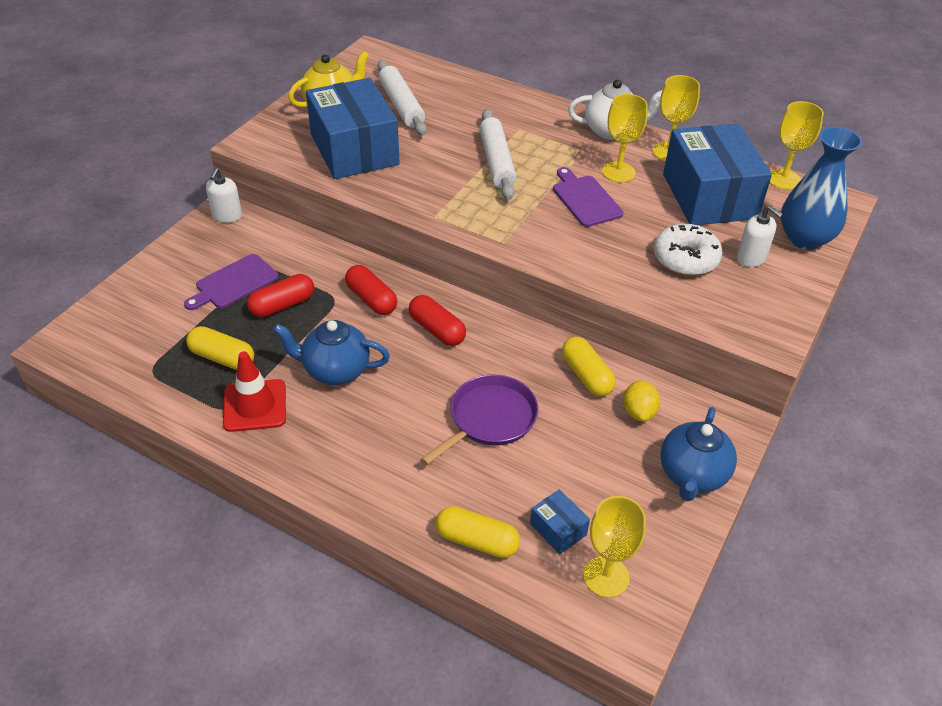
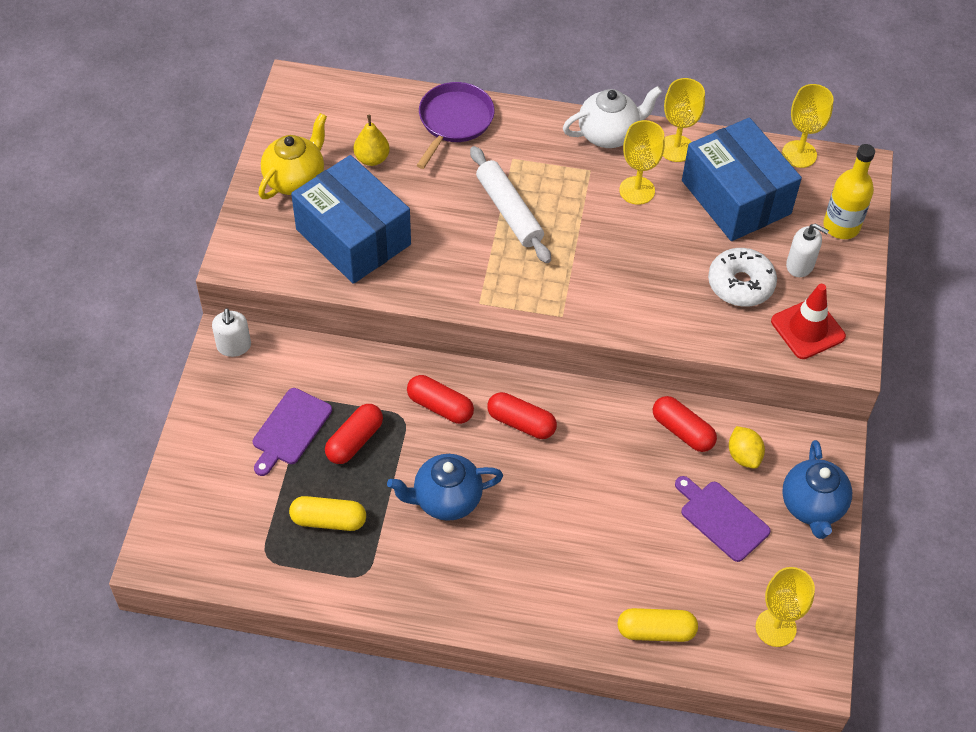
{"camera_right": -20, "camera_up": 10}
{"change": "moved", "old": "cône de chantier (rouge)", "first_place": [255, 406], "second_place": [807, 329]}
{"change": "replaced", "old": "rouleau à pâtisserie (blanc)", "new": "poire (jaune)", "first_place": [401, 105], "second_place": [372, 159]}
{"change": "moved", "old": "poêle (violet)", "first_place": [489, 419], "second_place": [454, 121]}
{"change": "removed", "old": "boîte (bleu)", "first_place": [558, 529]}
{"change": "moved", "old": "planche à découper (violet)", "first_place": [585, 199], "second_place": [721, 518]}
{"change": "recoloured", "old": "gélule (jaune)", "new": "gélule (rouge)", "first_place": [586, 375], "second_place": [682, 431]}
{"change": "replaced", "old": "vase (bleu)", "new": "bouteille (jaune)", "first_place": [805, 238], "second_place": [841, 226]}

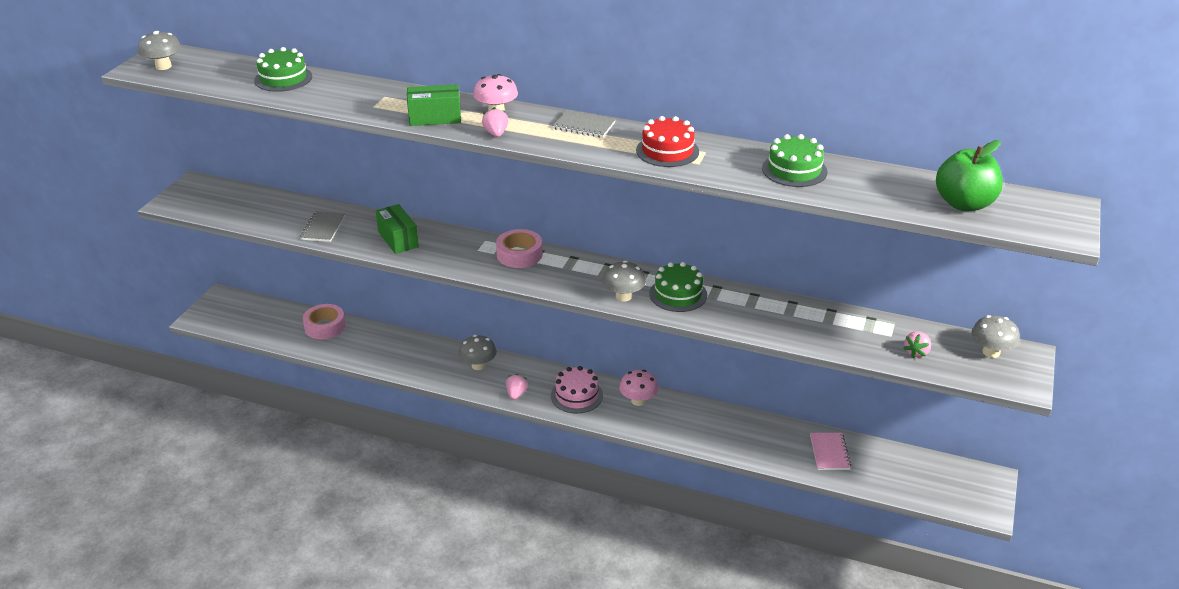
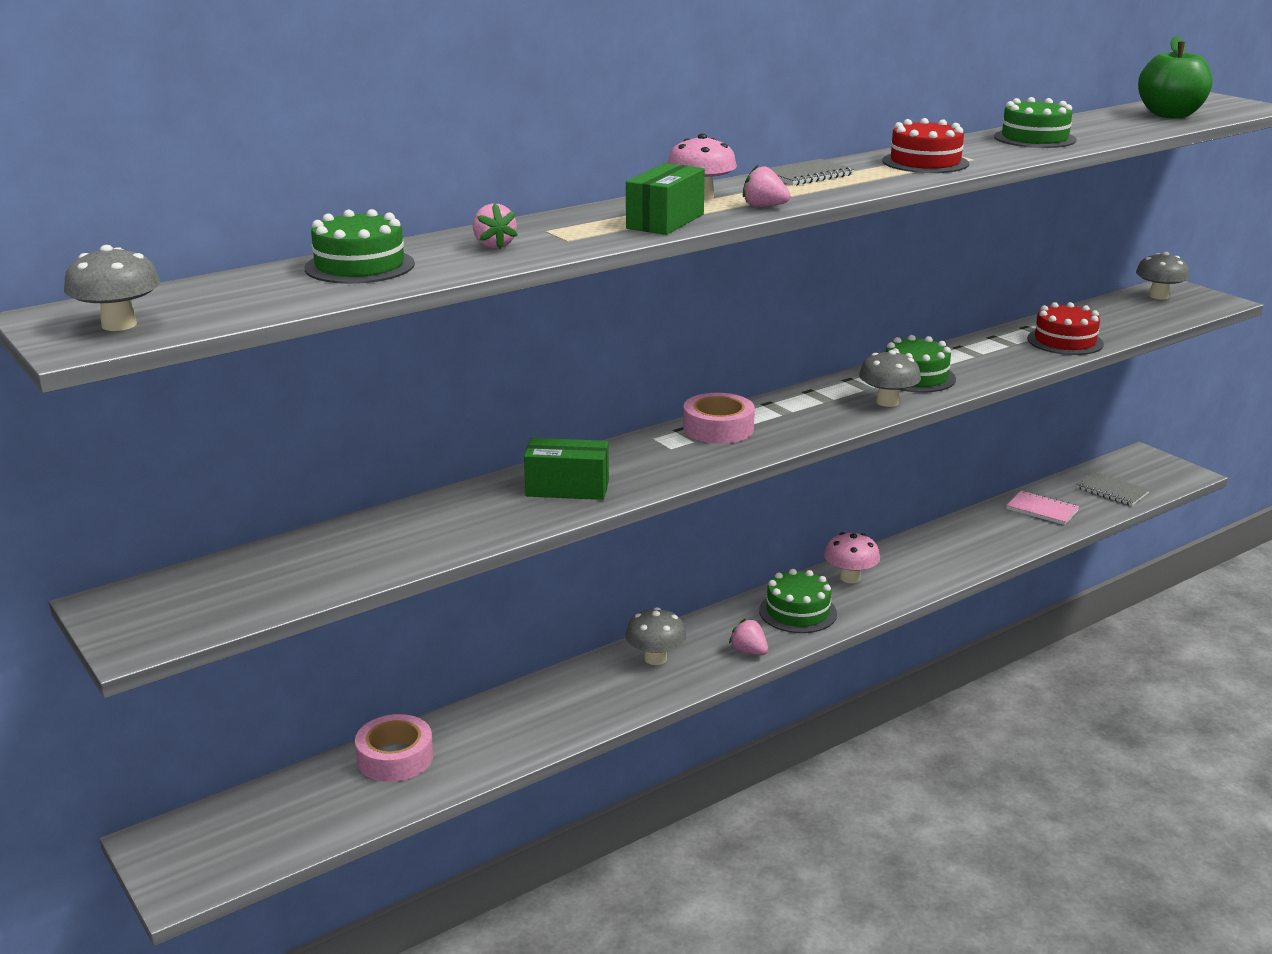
{"camera_right": -55, "camera_up": -10}
{"change": "moved", "old": "carnet (gris)", "first_place": [323, 228], "second_place": [1112, 491]}
{"change": "recoloured", "old": "gâteau (rose)", "new": "gâteau (vert)", "first_place": [576, 395], "second_place": [797, 612]}
{"change": "moved", "old": "fraise (rose)", "first_place": [916, 352], "second_place": [493, 245]}
{"change": "added", "new": "gâteau (rouge)", "second_place": [1065, 341]}

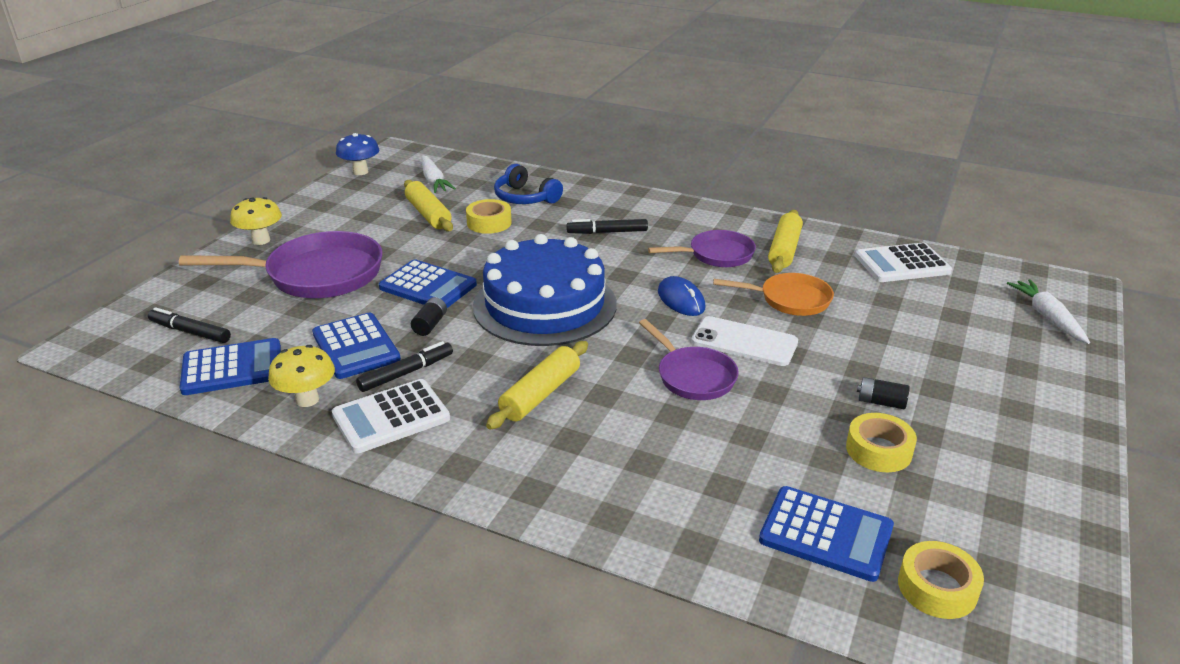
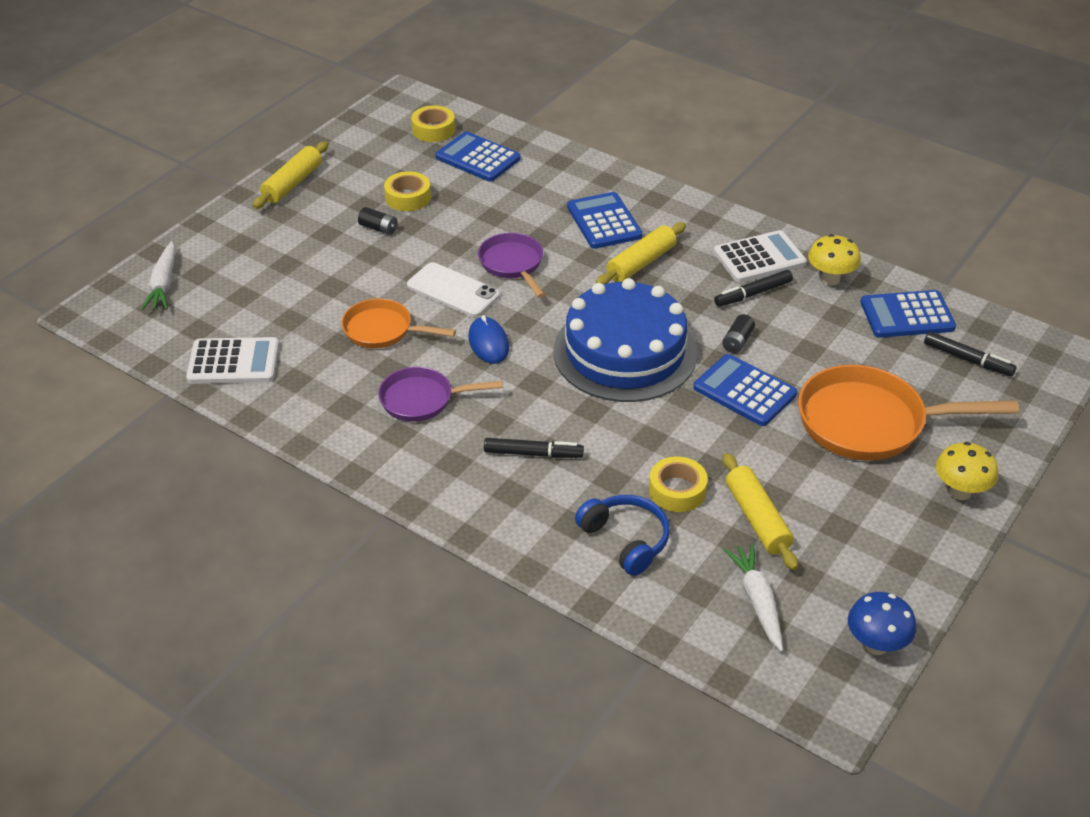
{"camera_right": -170, "camera_up": 10}
{"change": "recoloured", "old": "poêle (violet)", "new": "poêle (orange)", "first_place": [317, 275], "second_place": [869, 422]}
{"change": "moved", "old": "calculatrice (bleu)", "first_place": [356, 347], "second_place": [604, 221]}
{"change": "moved", "old": "rouleau à pâtisserie (jaune)", "first_place": [784, 250], "second_place": [292, 183]}

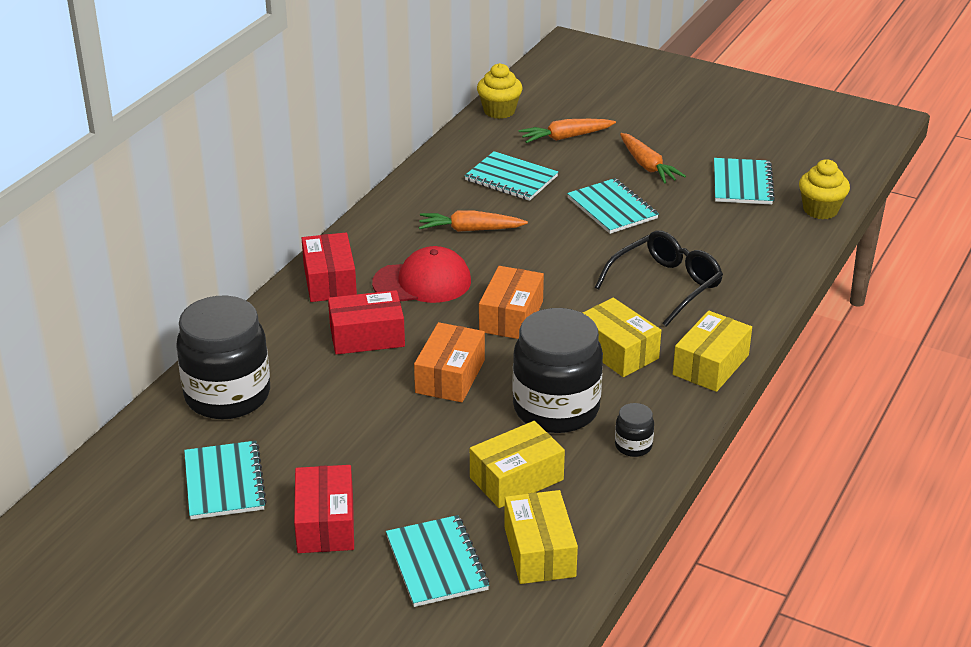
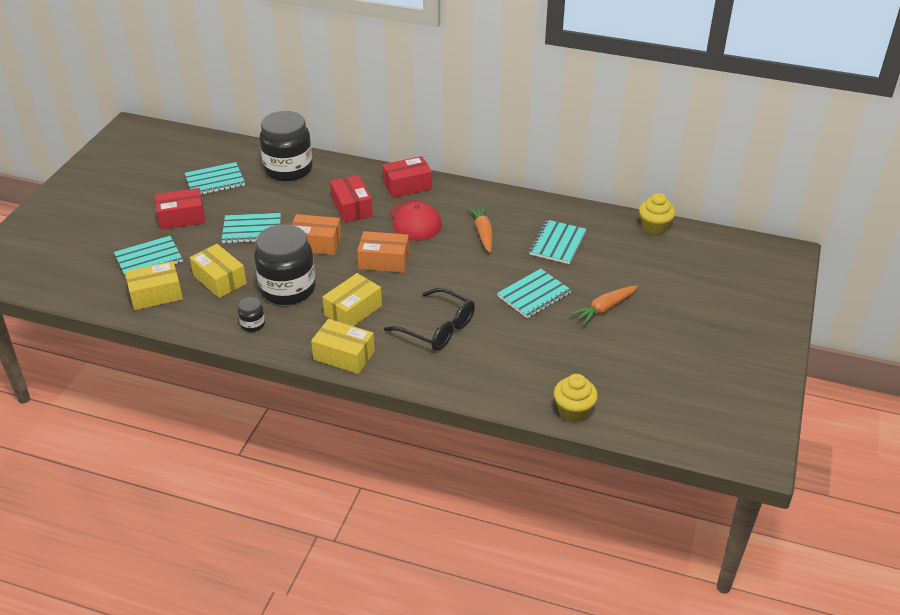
{"camera_right": 80, "camera_up": 5}
{"change": "removed", "old": "carotte (orange)", "first_place": [565, 137]}
{"change": "moved", "old": "carnet (turquoise)", "first_place": [742, 183], "second_place": [252, 230]}

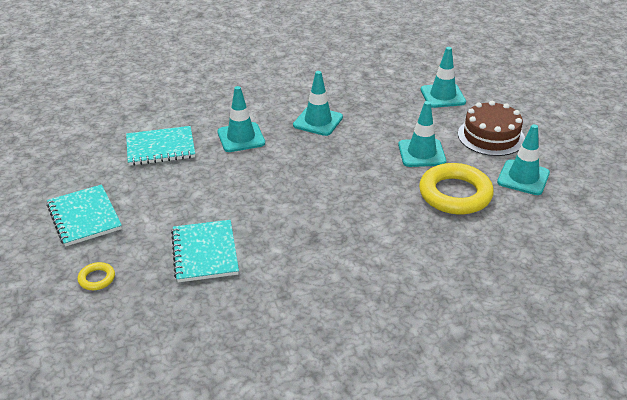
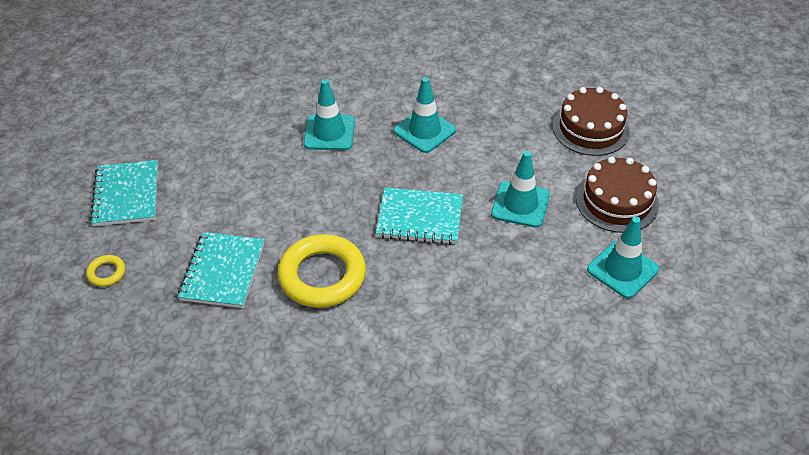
{"camera_right": 20, "camera_up": 10}
{"change": "moved", "old": "carnet (turquoise)", "first_place": [160, 148], "second_place": [420, 218]}
{"change": "moved", "old": "anneau (jaune)", "first_place": [455, 194], "second_place": [322, 276]}
{"change": "replaced", "old": "cône de chantier (turquoise)", "new": "gâteau (marron)", "first_place": [442, 96], "second_place": [590, 128]}

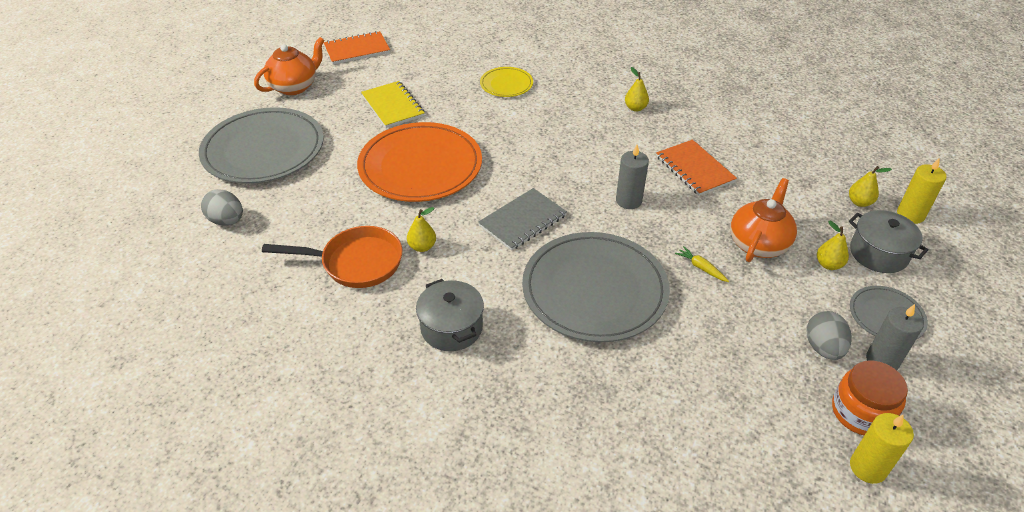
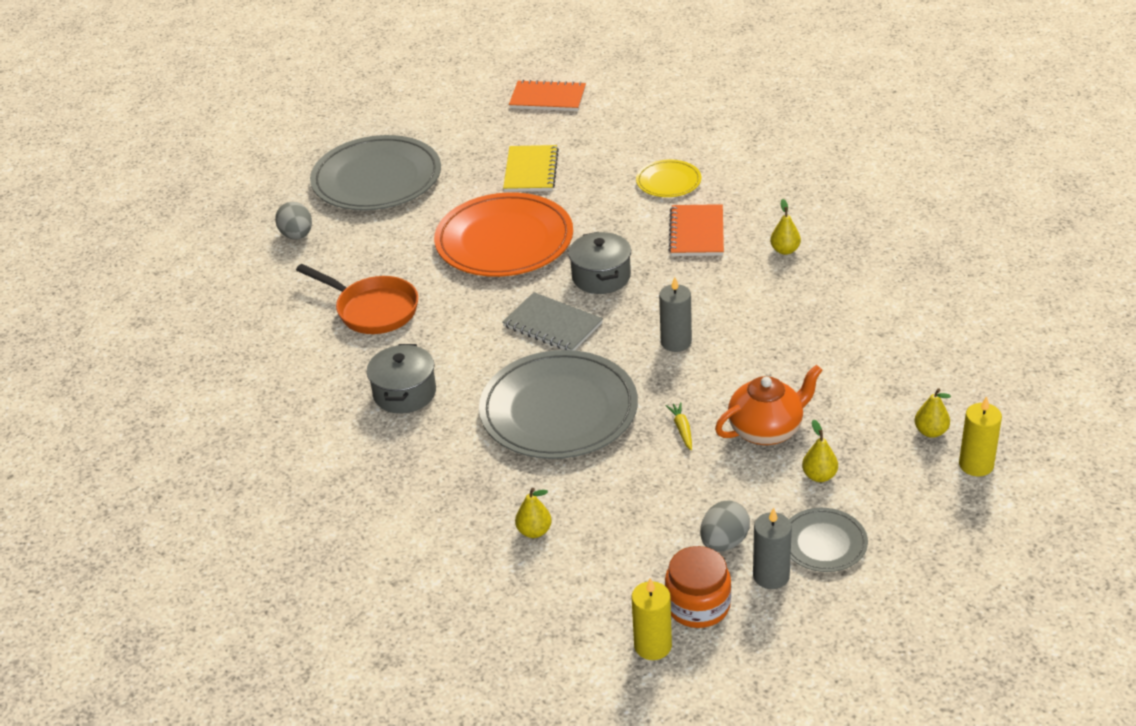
{"camera_right": 35, "camera_up": -5}
{"change": "removed", "old": "théière (orange)", "first_place": [294, 86]}
{"change": "moved", "old": "poire (jaune)", "first_place": [422, 247], "second_place": [534, 531]}
{"change": "turned", "old": "carnet (gris)", "first_place": [523, 221], "second_place": [552, 325], "degrees": 45}
{"change": "moved", "old": "carnet (orange)", "first_place": [694, 169], "second_place": [696, 233]}
{"change": "moved", "old": "marmite (gris)", "first_place": [878, 253], "second_place": [601, 277]}

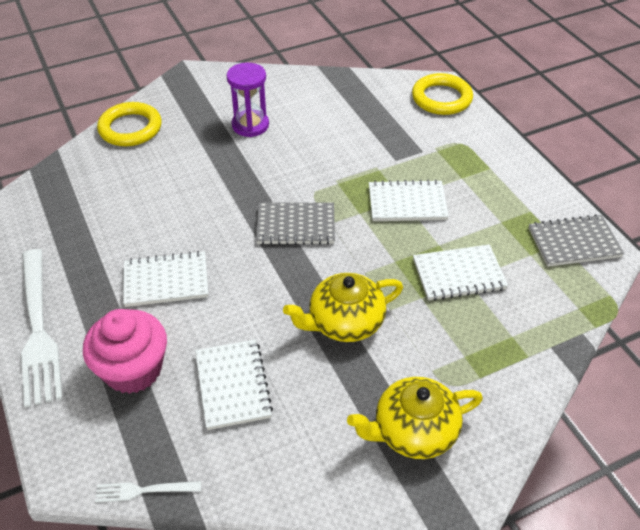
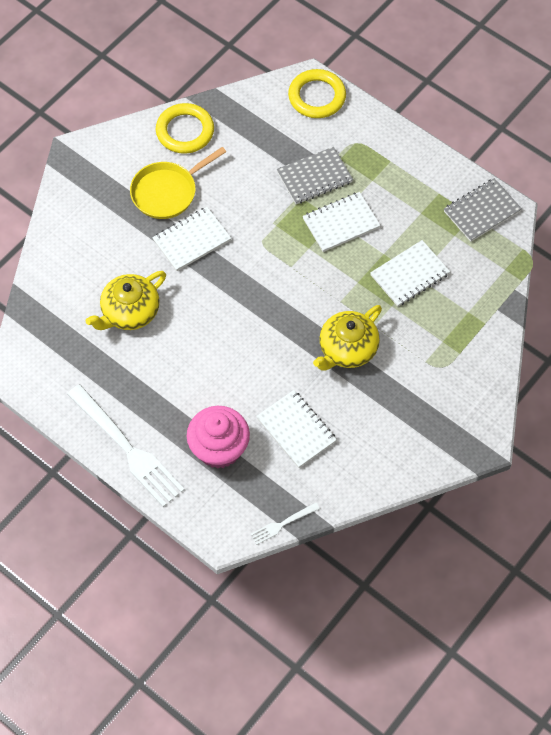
{"camera_right": -25, "camera_up": 15}
{"change": "moved", "old": "anneau (jaune)", "first_place": [130, 128], "second_place": [185, 131]}
{"change": "moved", "old": "carnet (blanc)", "first_place": [166, 281], "second_place": [191, 240]}
{"change": "replaced", "old": "sablier (violet)", "new": "poêle (jaune)", "first_place": [250, 125], "second_place": [167, 192]}
{"change": "moved", "old": "carnet (gris)", "first_place": [296, 226], "second_place": [314, 177]}
{"change": "moved", "old": "théière (jaune)", "first_place": [413, 431], "second_place": [130, 312]}

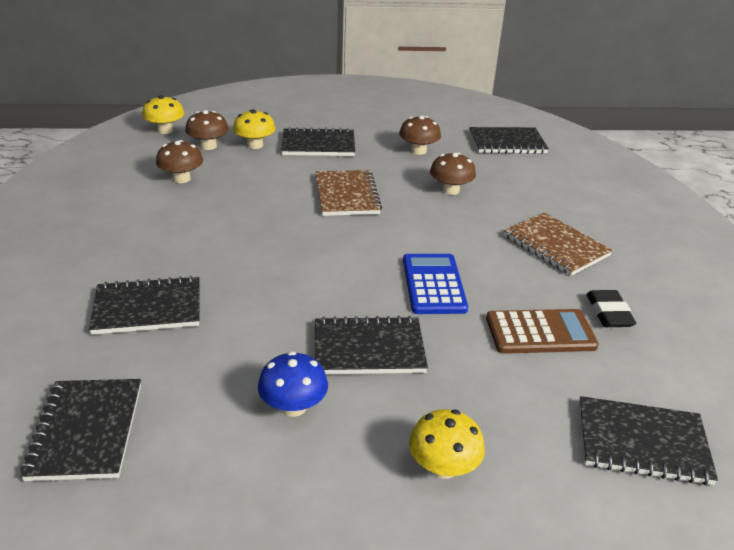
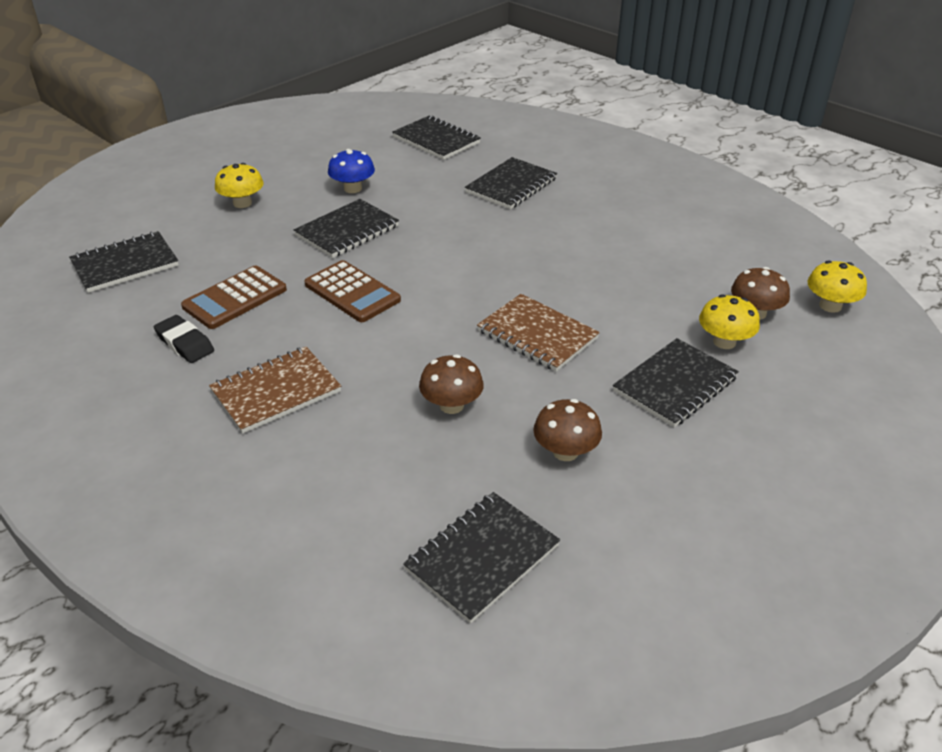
{"camera_right": 140, "camera_up": 5}
{"change": "removed", "old": "champignon (marron)", "first_place": [181, 179]}
{"change": "recoloured", "old": "calculatrice (bleu)", "new": "calculatrice (marron)", "first_place": [433, 284], "second_place": [352, 292]}
{"change": "turned", "old": "carnet (marron)", "first_place": [556, 246], "second_place": [276, 392], "degrees": -45}

